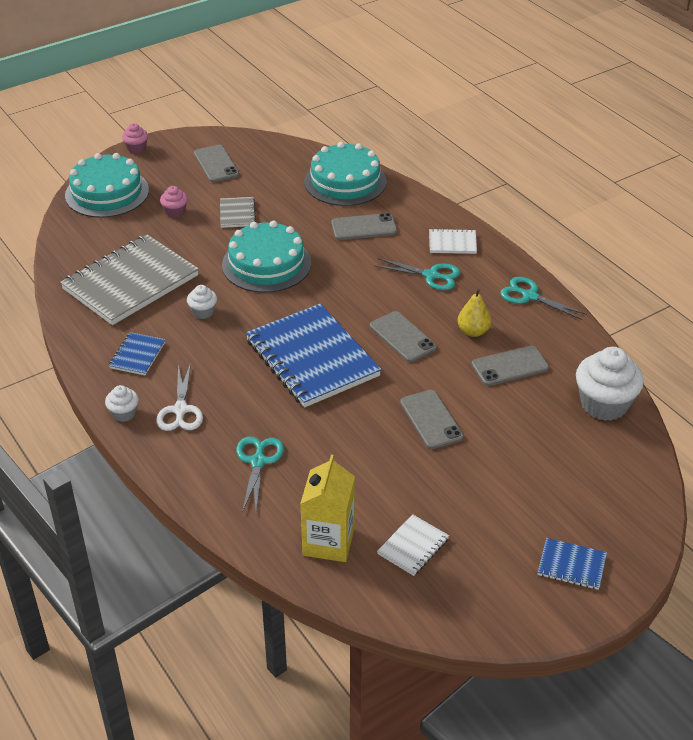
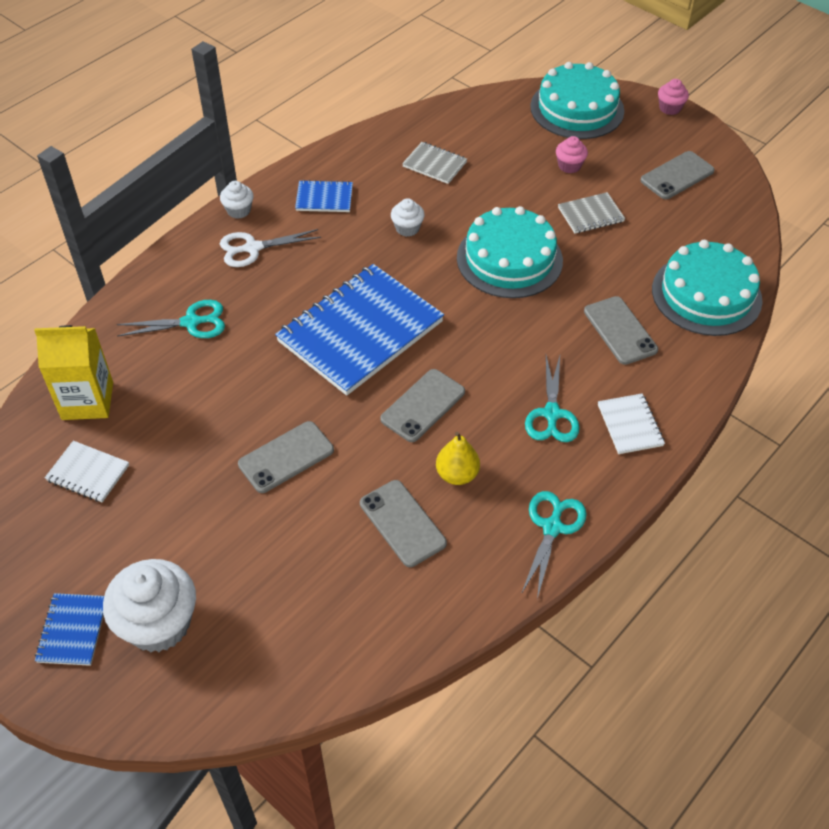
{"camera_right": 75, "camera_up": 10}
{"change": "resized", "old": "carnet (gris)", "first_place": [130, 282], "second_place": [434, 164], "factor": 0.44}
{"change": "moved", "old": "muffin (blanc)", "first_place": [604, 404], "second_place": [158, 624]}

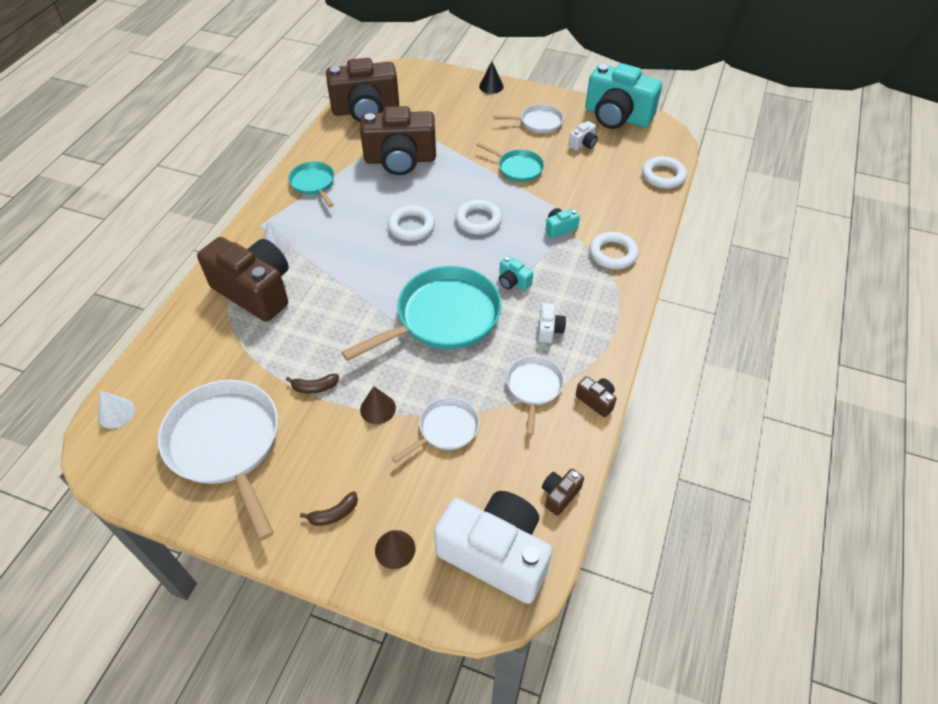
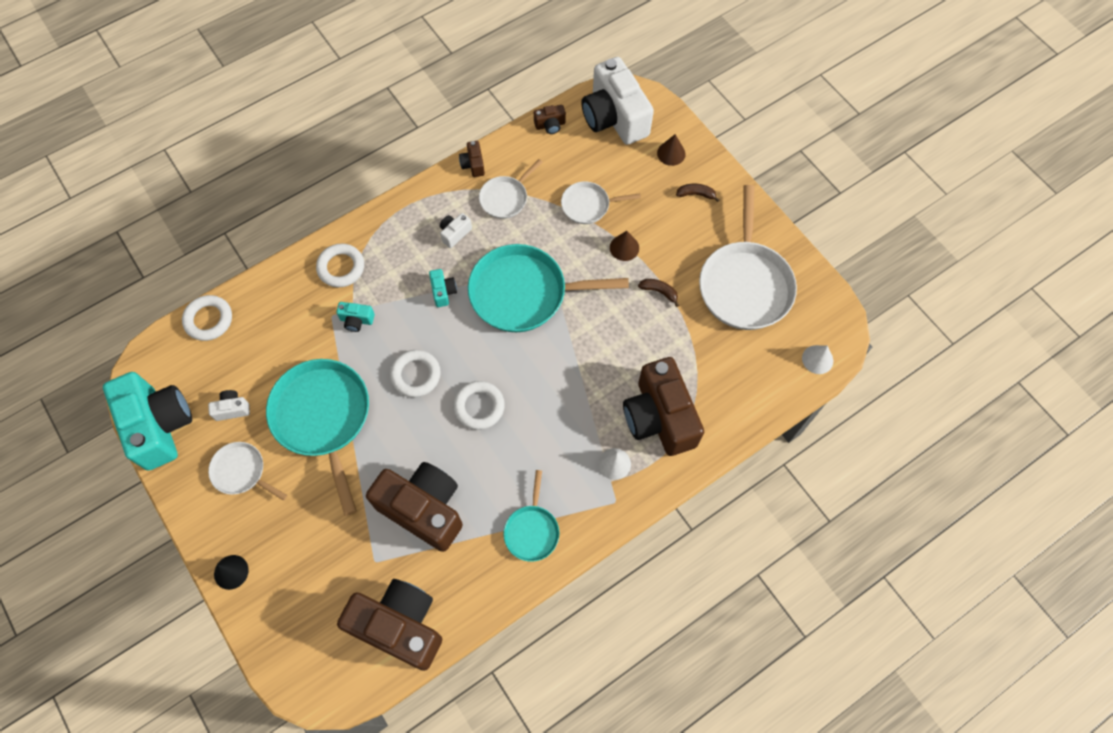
{"camera_right": -145, "camera_up": 15}
{"change": "resized", "old": "poêle (turquoise)", "first_place": [518, 168], "second_place": [323, 418], "factor": 1.92}

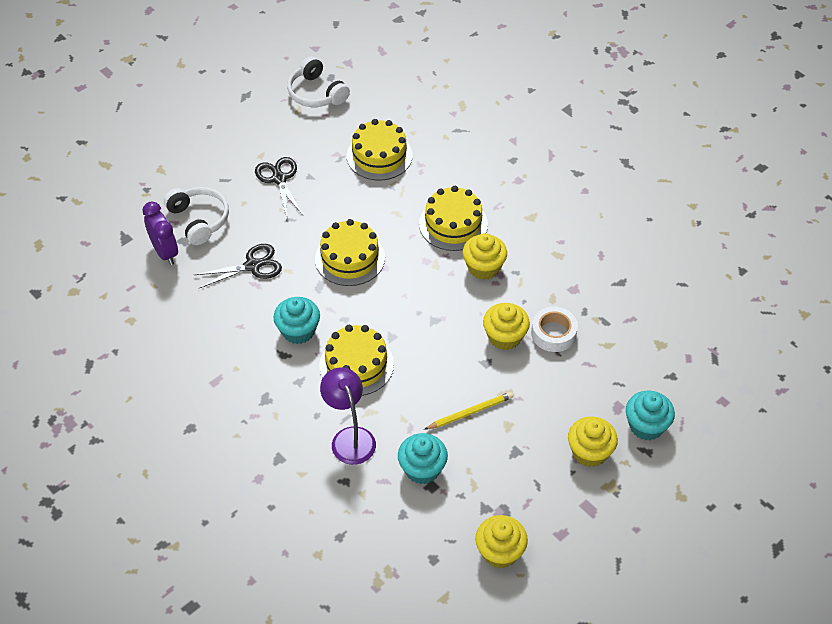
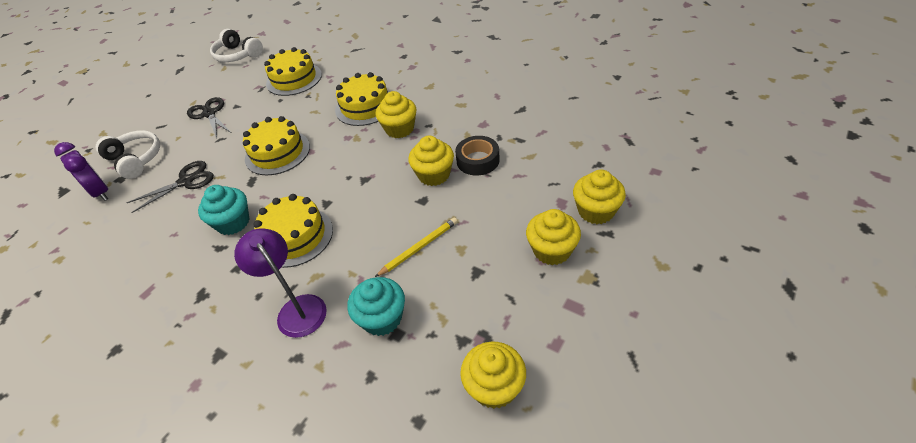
{"camera_right": -10, "camera_up": -5}
{"change": "recoloured", "old": "ruban adhésif (blanc)", "new": "ruban adhésif (noir)", "first_place": [553, 333], "second_place": [478, 160]}
{"change": "recoloured", "old": "muffin (turquoise)", "new": "muffin (jaune)", "first_place": [646, 426], "second_place": [596, 211]}

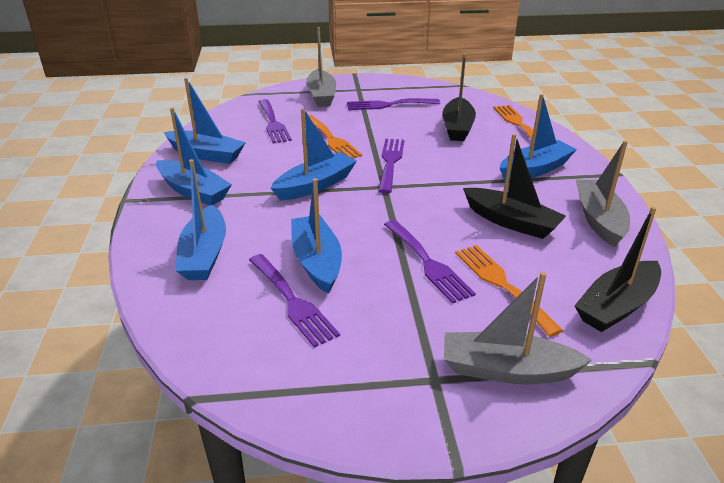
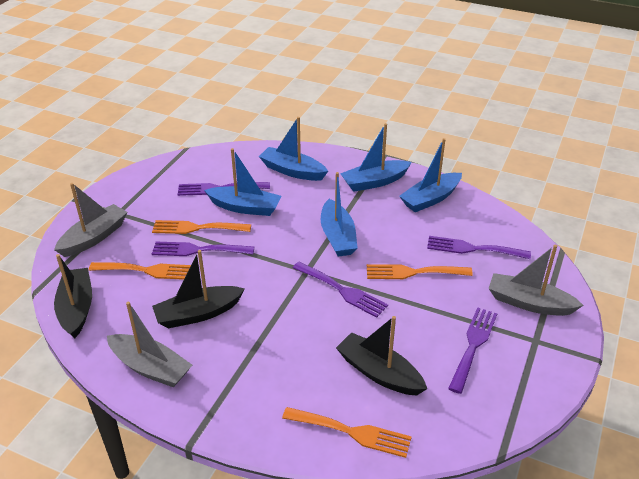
{"camera_right": 120, "camera_up": 5}
{"change": "removed", "old": "bateau (bleu)", "first_place": [535, 169]}
{"change": "added", "new": "fourchette (orange)", "second_place": [197, 228]}

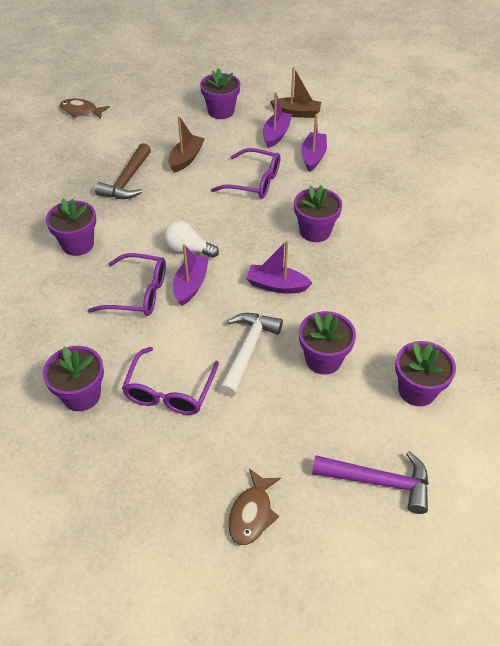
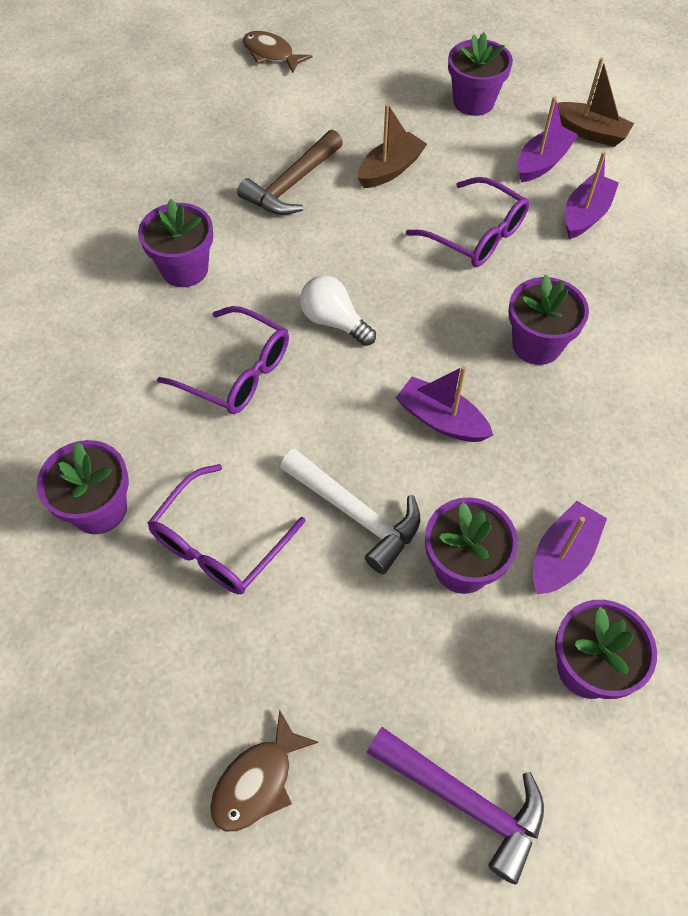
{"camera_right": 20, "camera_up": 10}
{"change": "moved", "old": "bateau (violet)", "first_place": [191, 285], "second_place": [562, 556]}
{"change": "turned", "old": "marteau (blanc)", "first_place": [248, 350], "second_place": [356, 514], "degrees": 90}

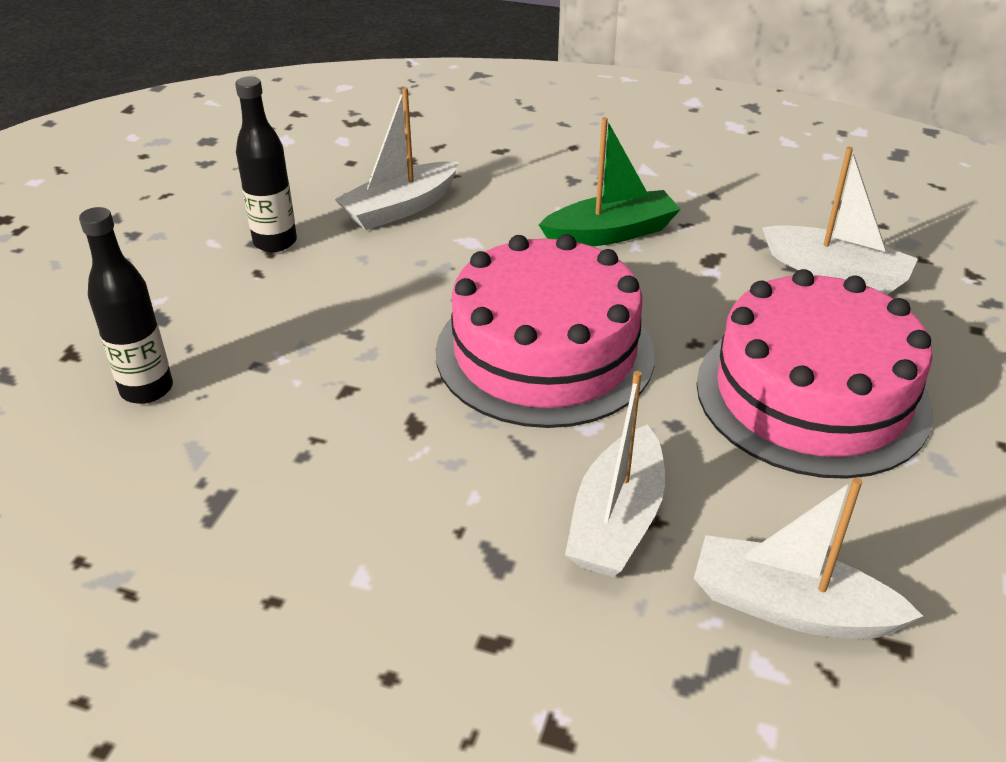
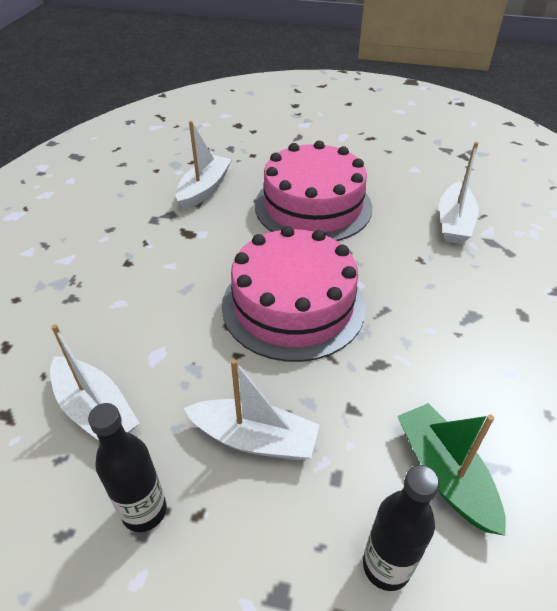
{"camera_right": -95, "camera_up": 5}
{"change": "moved", "old": "bateau (vert)", "first_place": [610, 233], "second_place": [444, 474]}
{"change": "moved", "old": "bateau (blanc)", "first_place": [617, 520], "second_place": [254, 438]}

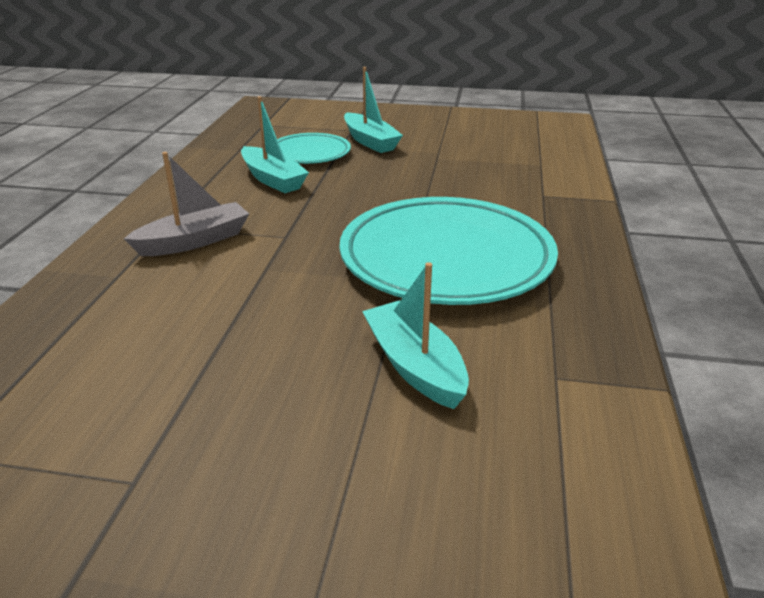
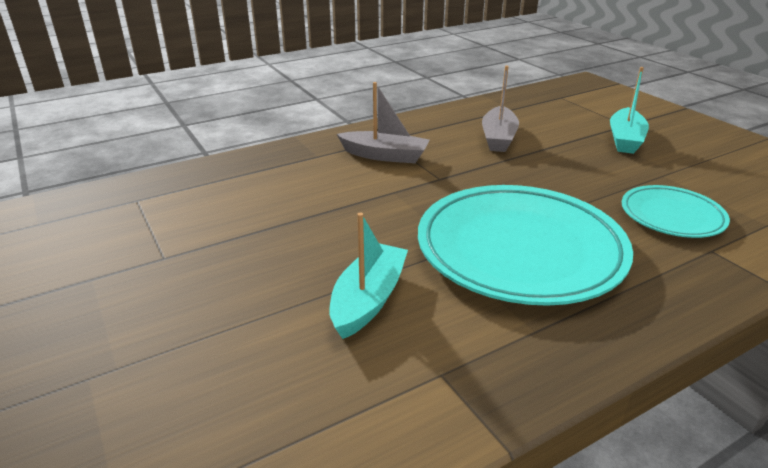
{"camera_right": 50, "camera_up": 0}
{"change": "recoloured", "old": "bateau (turquoise)", "new": "bateau (gris)", "first_place": [273, 179], "second_place": [498, 138]}
{"change": "moved", "old": "assiette (turquoise)", "first_place": [309, 153], "second_place": [671, 216]}

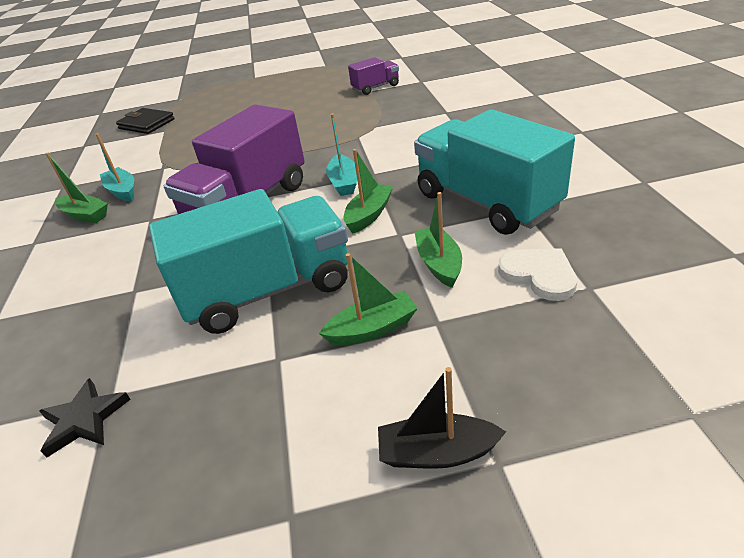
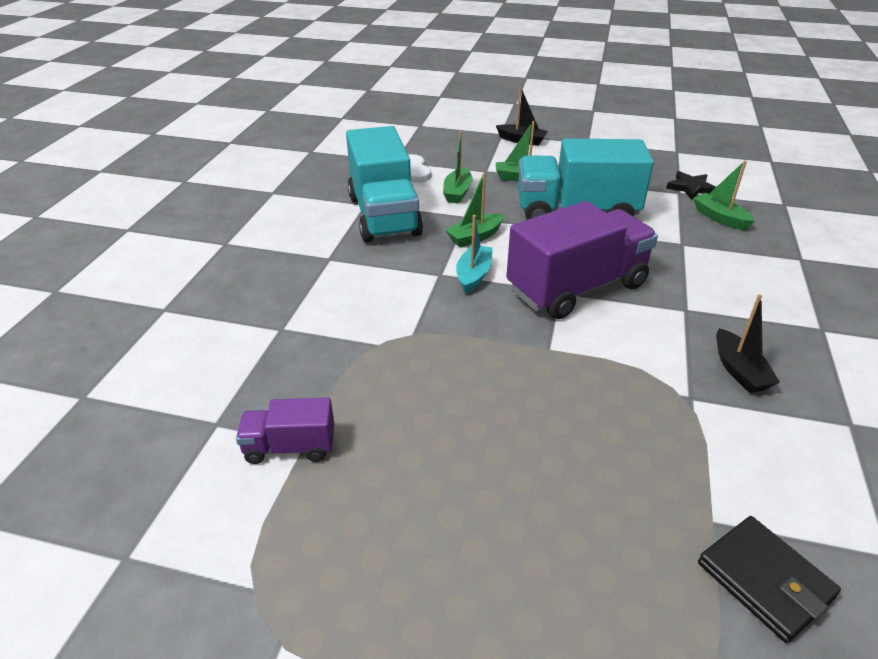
{"camera_right": -160, "camera_up": 0}
{"change": "moved", "old": "bateau (vert)", "first_place": [85, 215], "second_place": [720, 218]}
{"change": "recoloured", "old": "bateau (turquoise)", "new": "bateau (noir)", "first_place": [123, 191], "second_place": [739, 370]}

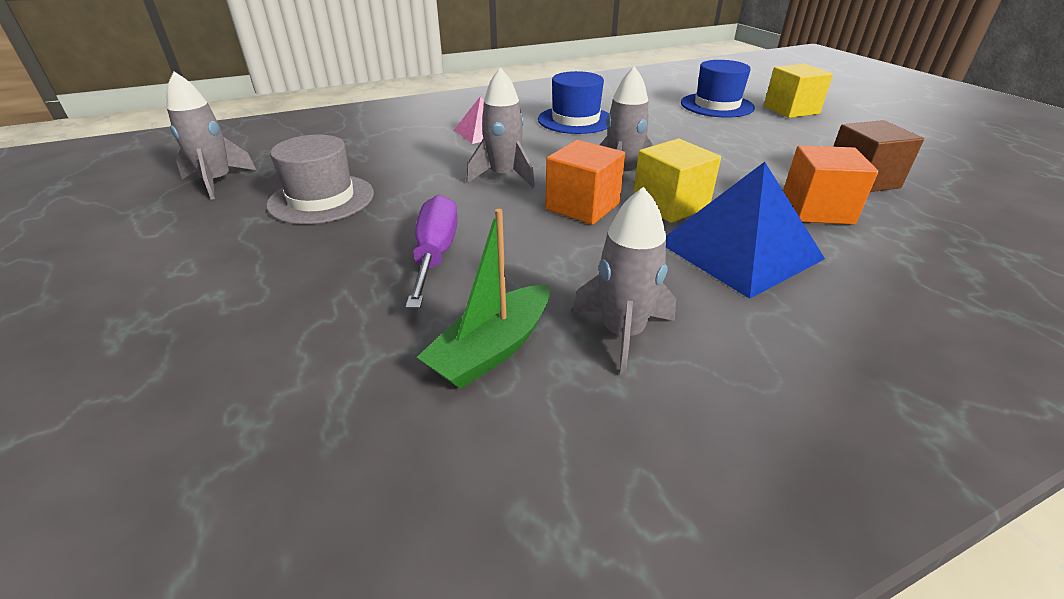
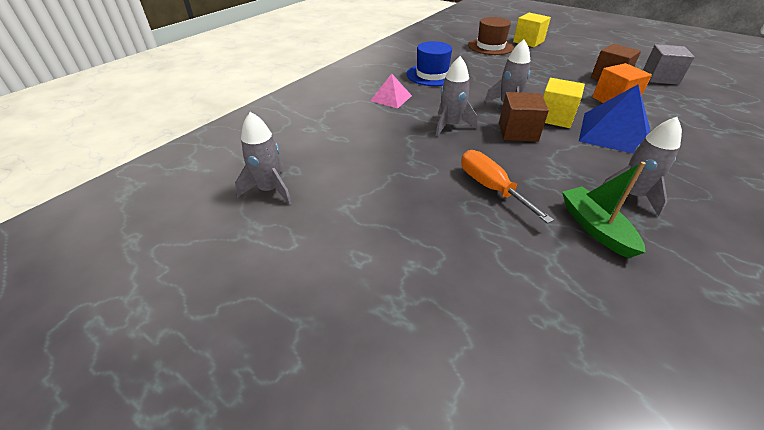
{"camera_right": -30, "camera_up": 5}
{"change": "removed", "old": "chapeau (gris)", "first_place": [321, 199]}
{"change": "recoloured", "old": "tournevis (violet)", "new": "tournevis (orange)", "first_place": [435, 254], "second_place": [491, 188]}
{"change": "turned", "old": "bateau (vert)", "first_place": [492, 349], "second_place": [595, 228], "degrees": 150}
{"change": "recoloured", "old": "cube (orange)", "new": "cube (marron)", "first_place": [582, 206], "second_place": [518, 132]}
{"change": "recoloured", "old": "chapeau (bleu)", "new": "chapeau (marron)", "first_place": [717, 105], "second_place": [490, 46]}
{"change": "added", "new": "cube (gris)", "second_place": [660, 78]}

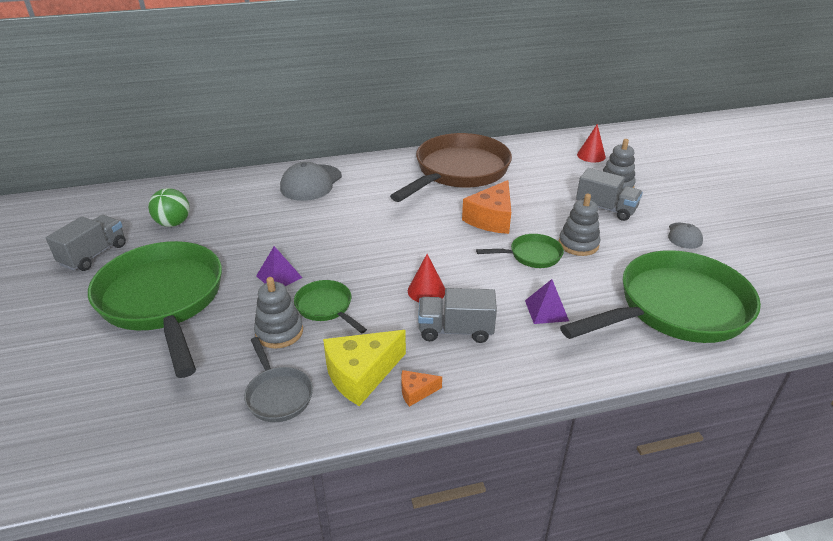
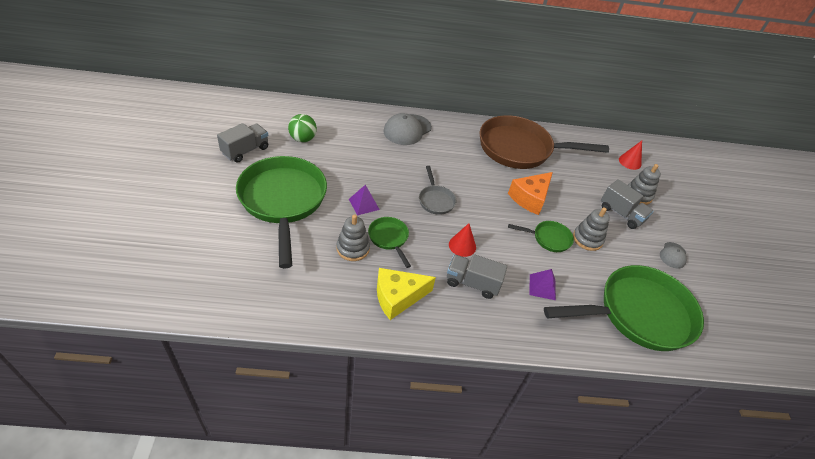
{"camera_right": 10, "camera_up": 10}
{"change": "moved", "old": "poêle (gris)", "first_place": [278, 395], "second_place": [436, 200]}
{"change": "turned", "old": "poêle (marron)", "first_place": [458, 171], "second_place": [520, 149], "degrees": -135}
{"change": "removed", "old": "fromage (orange)", "first_place": [416, 392]}

